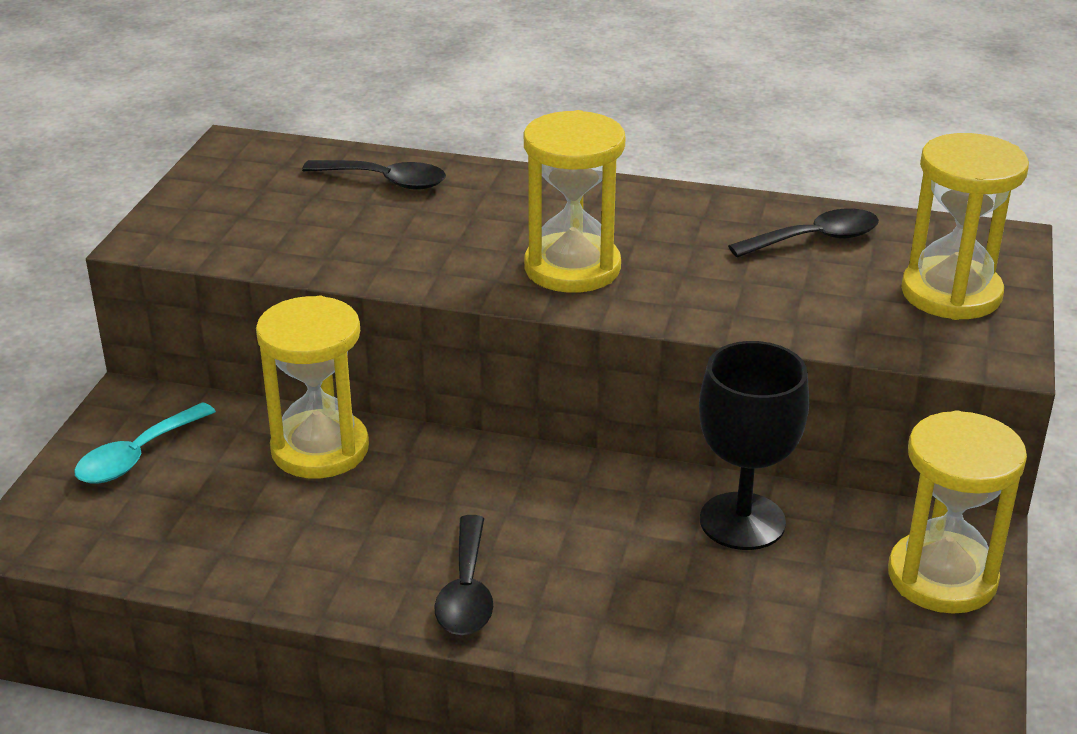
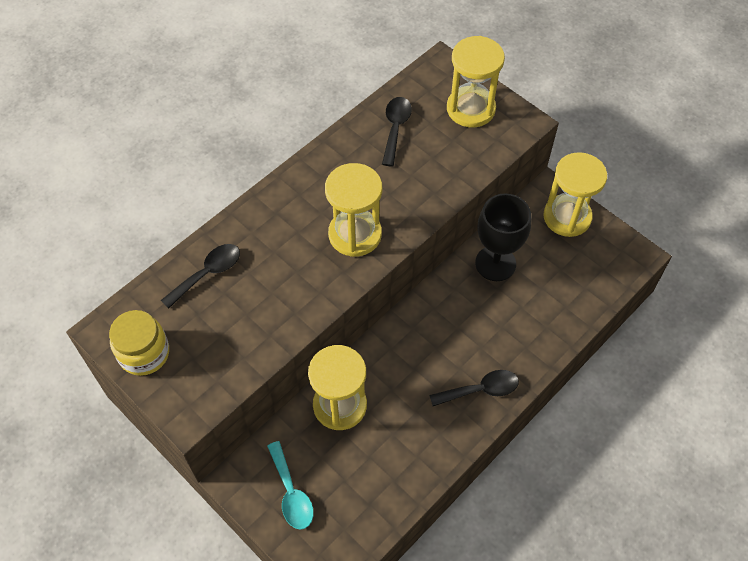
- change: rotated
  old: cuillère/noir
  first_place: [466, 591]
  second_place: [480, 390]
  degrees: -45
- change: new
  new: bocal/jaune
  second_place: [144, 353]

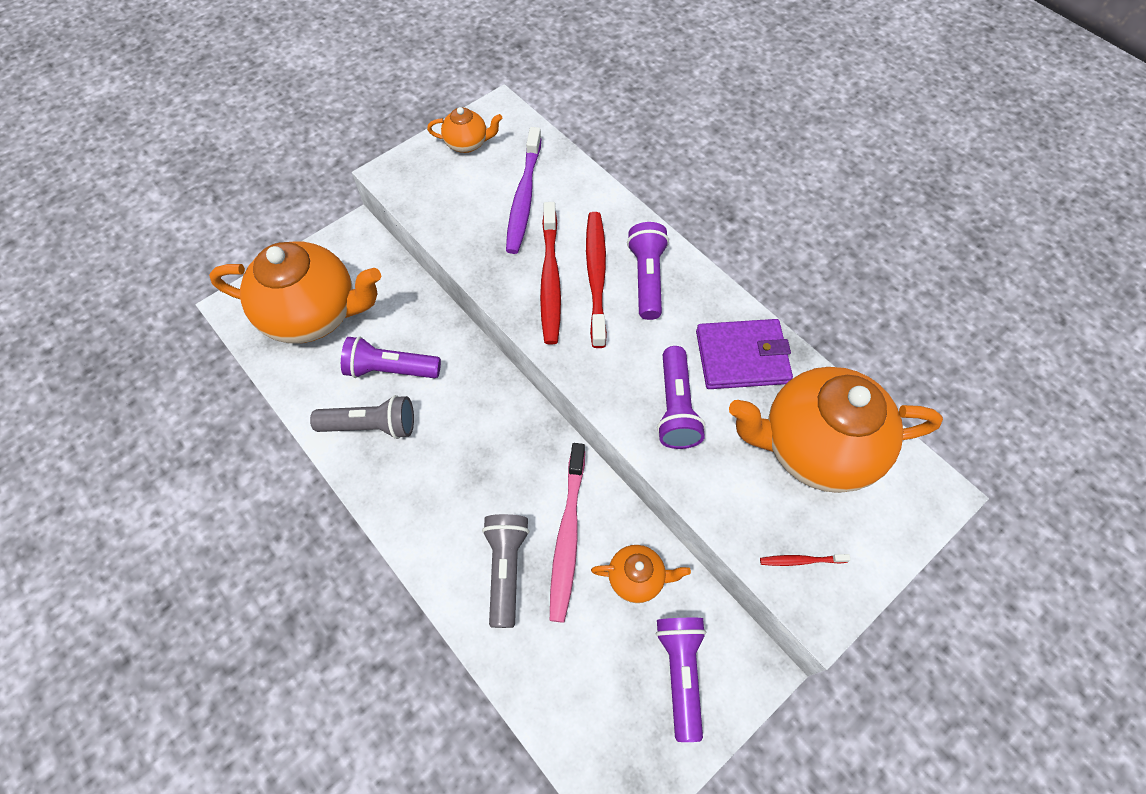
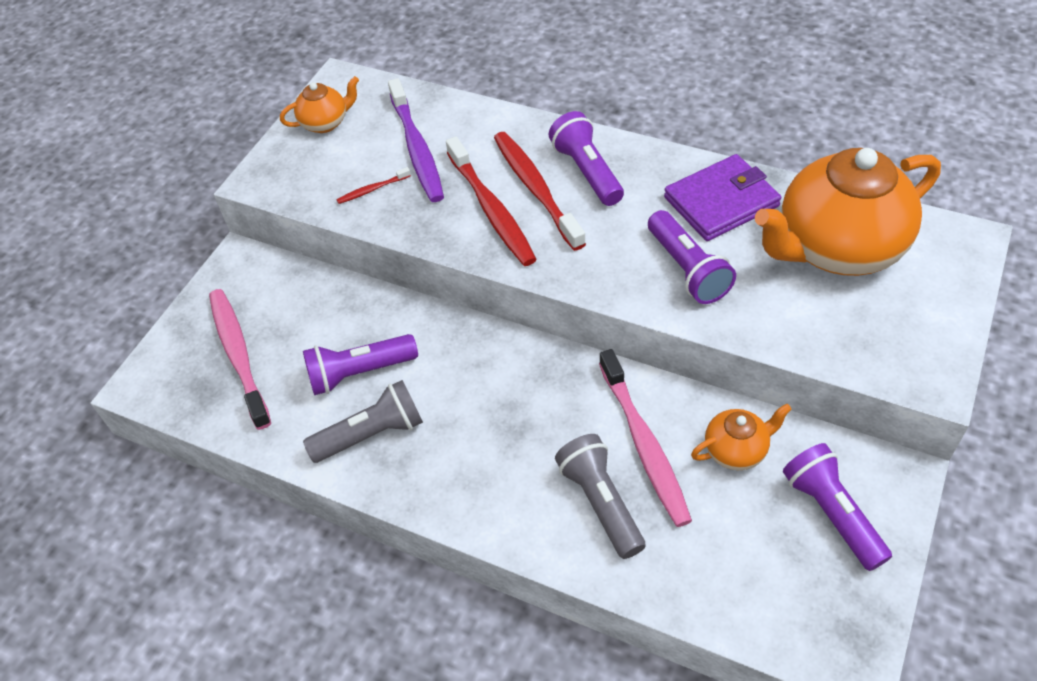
- change: swapped
  old: théière/orange
  new: brosse à dents/rose
  first_place: [314, 314]
  second_place: [239, 356]
- change: shifted
  old: brosse à dents/rouge
  first_place: [801, 560]
  second_place: [372, 189]

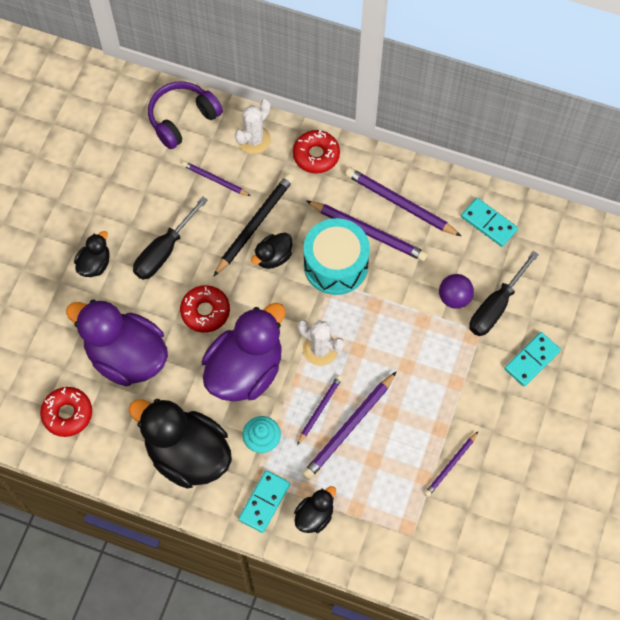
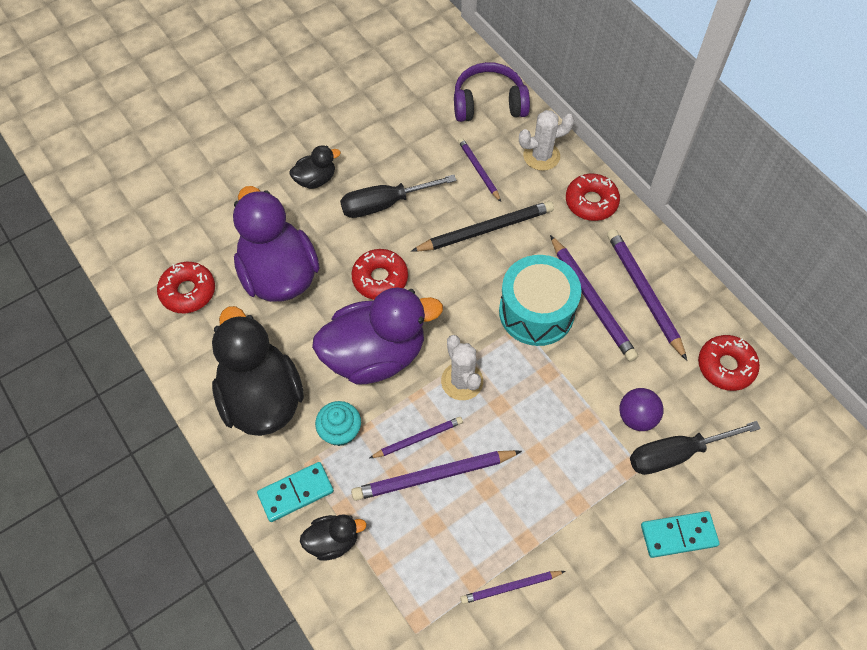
- change: swapped
  old: domino/turquoise
  new: beignet/rouge
  first_place: [488, 223]
  second_place: [726, 366]
- change: gone
  old: canard/noir
  first_place: [273, 257]

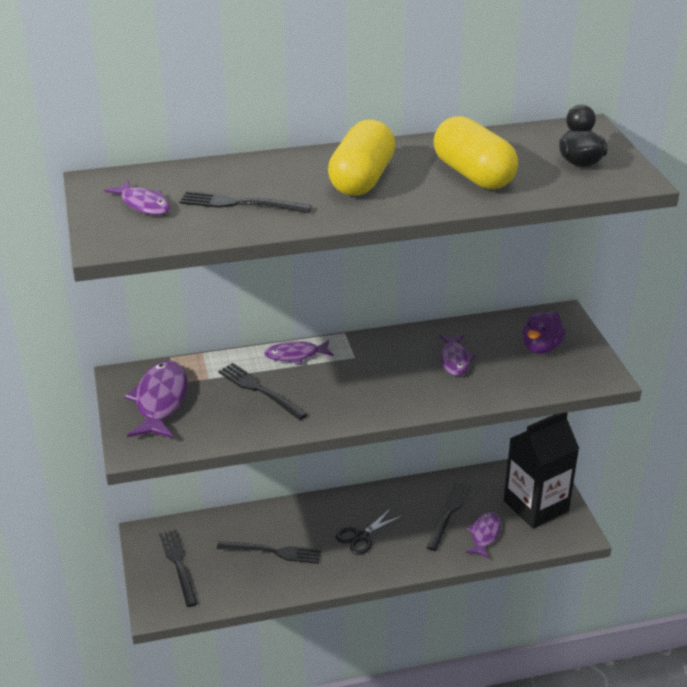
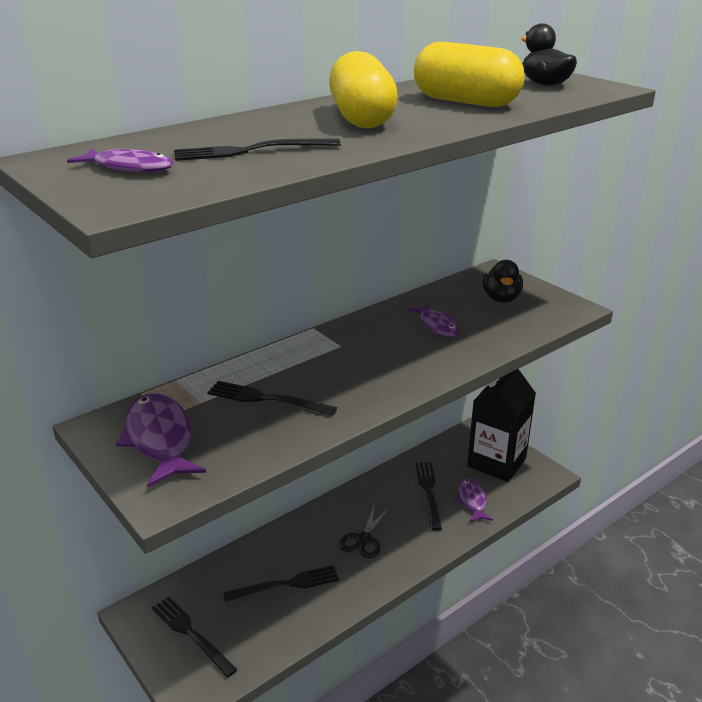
- change: repainted
  old: canard/violet
  new: canard/noir
  first_place: [541, 347]
  second_place: [501, 298]
- change: gone
  old: poisson/violet
  first_place: [295, 355]

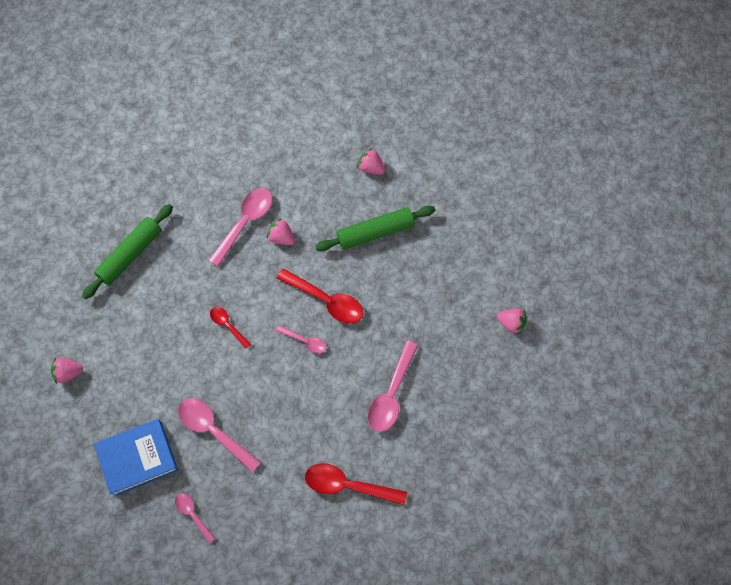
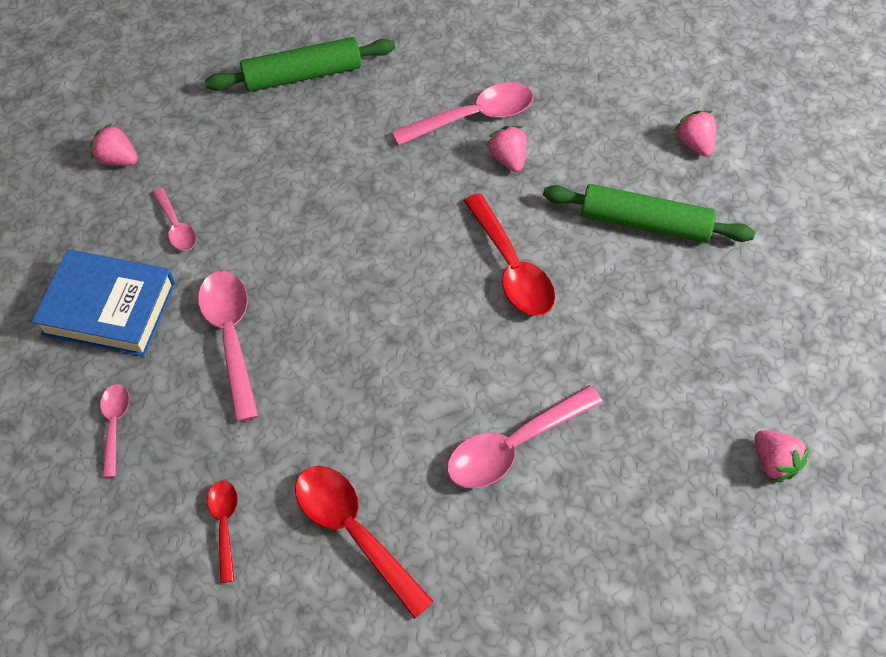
- change: shifted
  old: cuillère/rouge
  first_place: [227, 325]
  second_place: [224, 524]
- change: shifted
  old: cuillère/rose
  first_place: [305, 341]
  second_place: [176, 226]

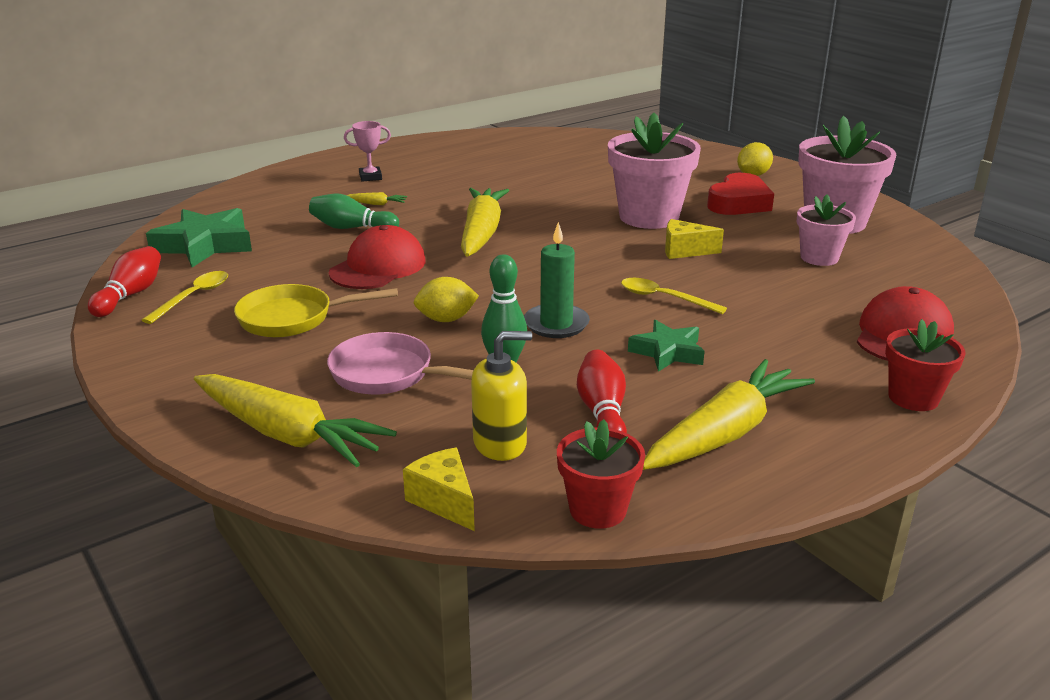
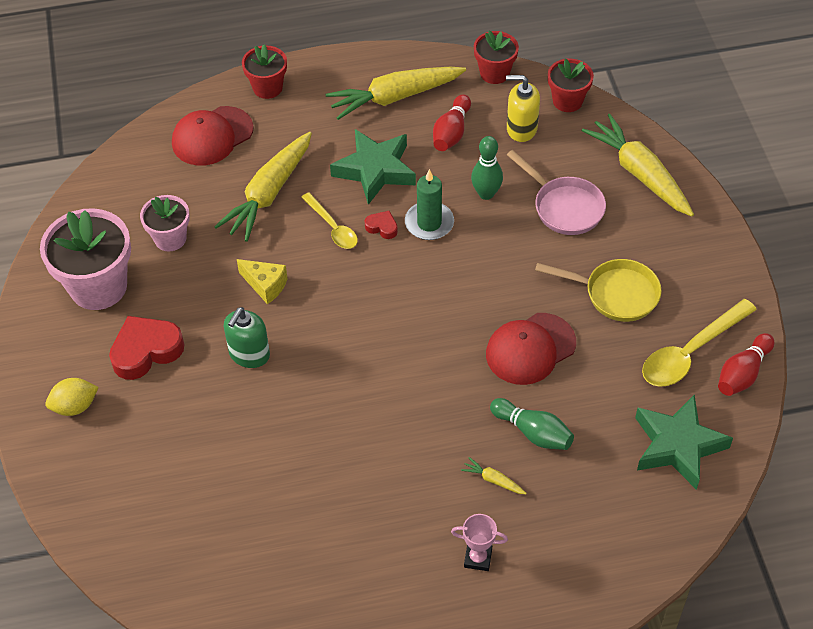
- change: swapped
  old: pot de fleurs/rose
  new: distributeur de savon/vert
  first_place: [649, 217]
  second_place: [249, 354]
- change: shifted
  old: carotte/jaune
  first_place: [481, 233]
  second_place: [268, 194]
- change: scaled
  old: cuillère/jaune
  first_place: [193, 297]
  second_place: [690, 352]
  factor: 1.62
- change: gone
  old: citron/jaune
  first_place: [446, 319]
- change: scaled
  old: étoile/vert
  first_place: [667, 352]
  second_place: [375, 170]
  factor: 1.61
- change: swapped
  old: fromage/jaune
  new: pot de fleurs/rouge
  first_place: [444, 501]
  second_place: [567, 101]
- change: new
  new: cœur/rouge
  second_place: [382, 227]

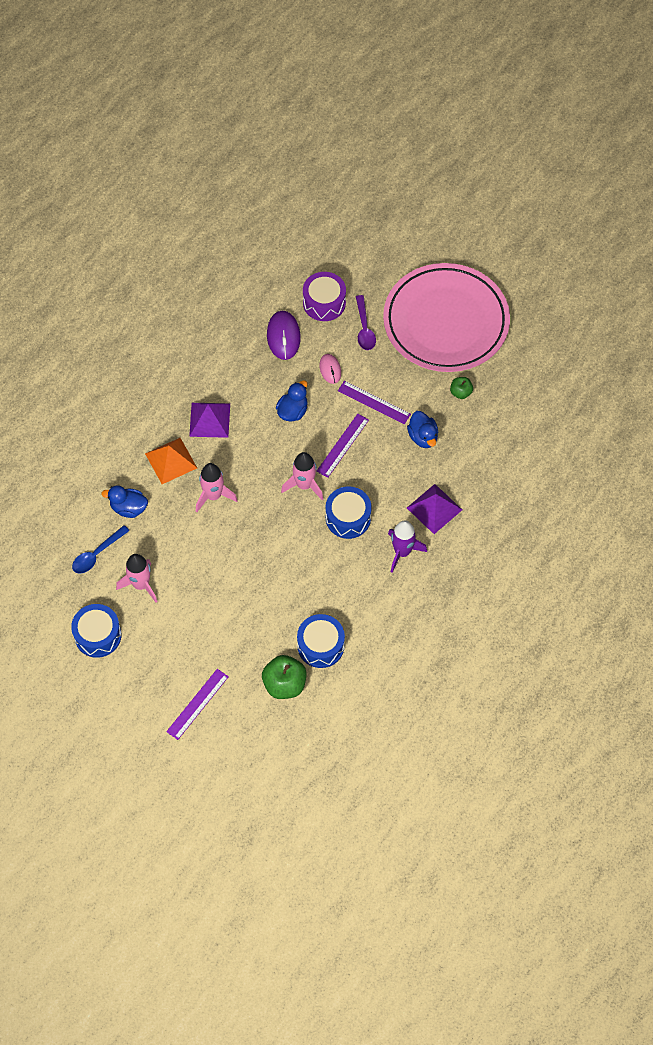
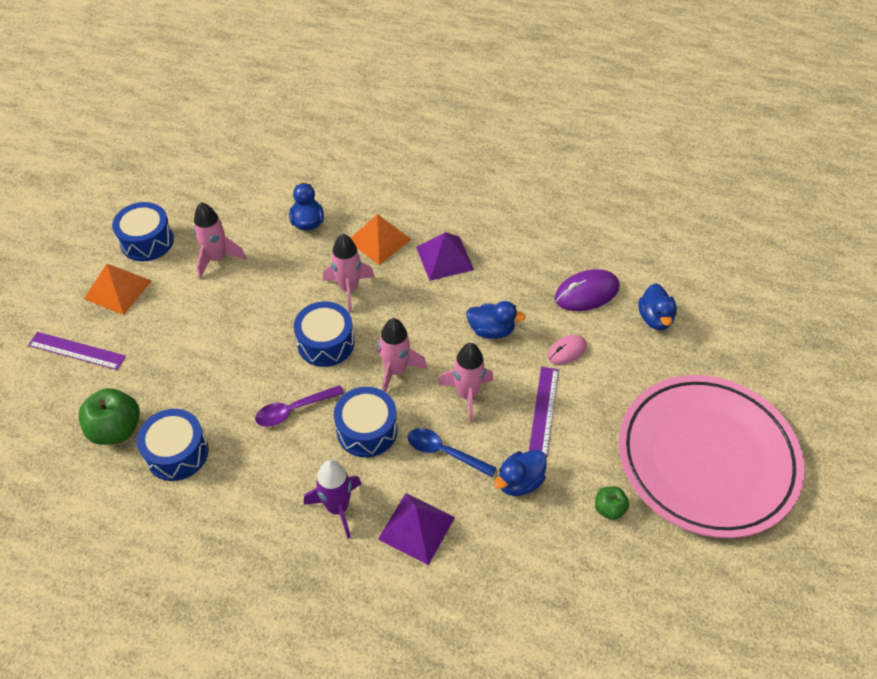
- change: swapped
  old: tambour/violet
  new: canard/bleu
  first_place: [324, 303]
  second_place: [655, 318]
- change: shifted
  old: cuillère/violet
  first_place: [364, 328]
  second_place: [294, 410]
- change: swapped
  old: règle/violet
  new: fusée/rose
  first_place: [342, 445]
  second_place: [467, 394]
- change: shifted
  old: cuillère/bleu
  first_place: [97, 554]
  second_place: [444, 452]
- change: new
  new: pyramide/orange
  second_place: [118, 289]
- change: new
  new: tambour/bleu
  second_place: [326, 343]

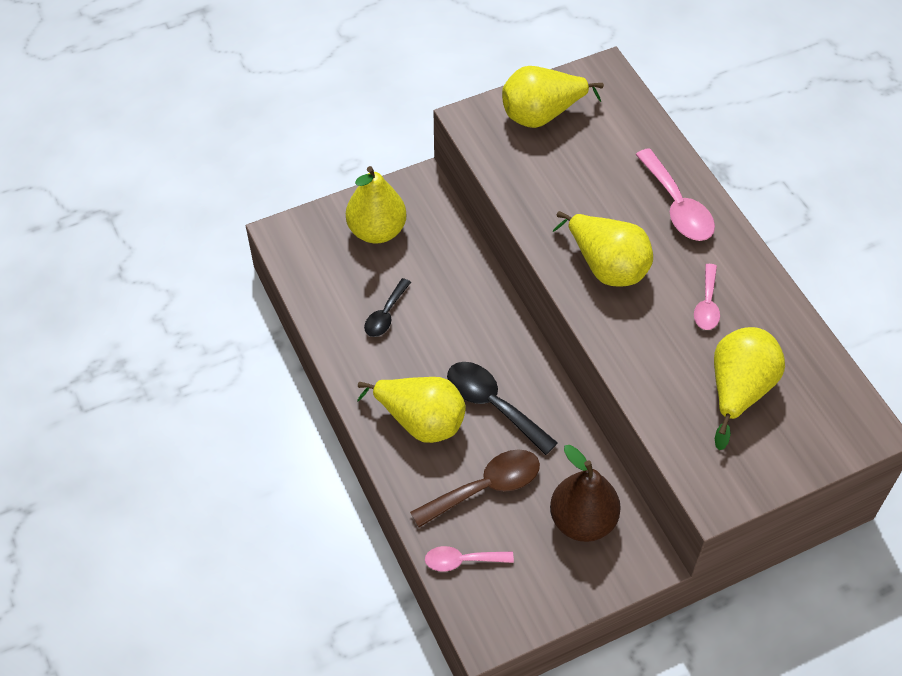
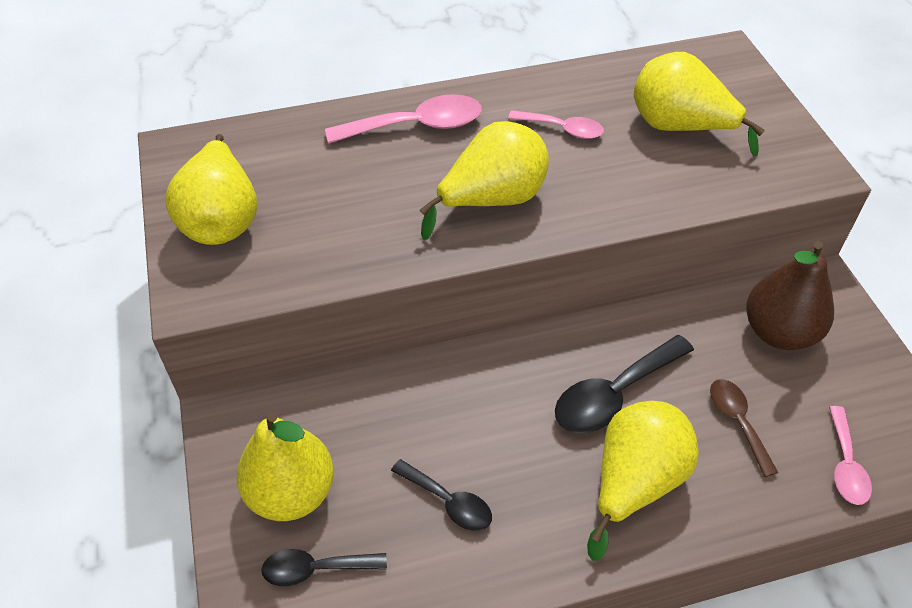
- change: scaled
  old: cuillère/marron
  first_place: [486, 487]
  second_place: [737, 421]
  factor: 0.61
- change: new
  new: cuillère/noir
  second_place: [315, 569]

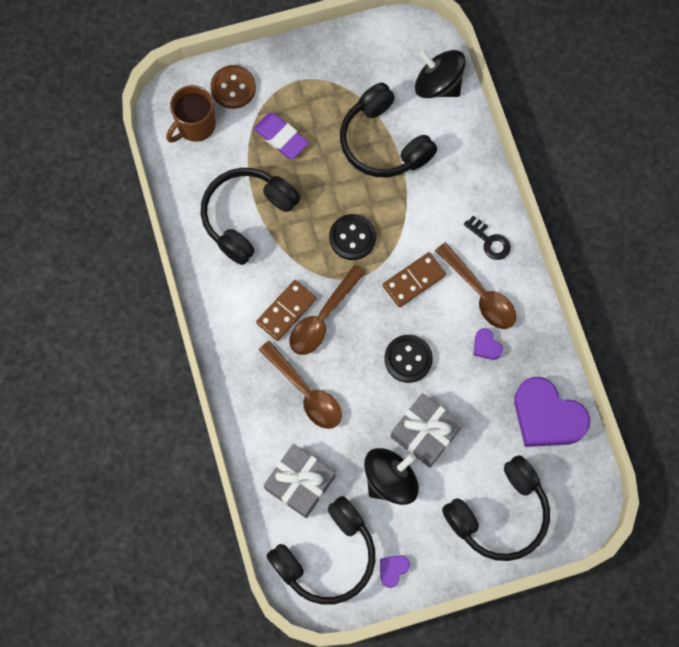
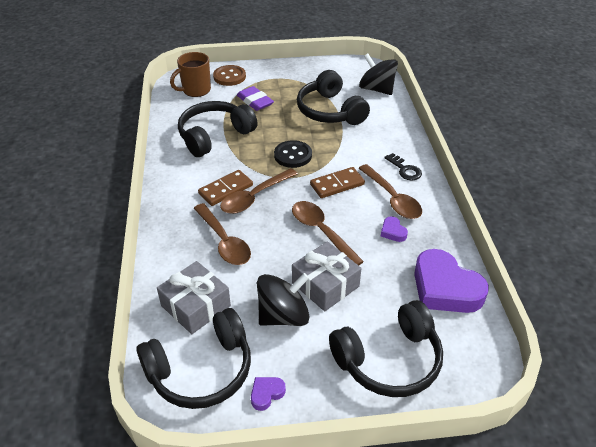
- change: swapped
  old: bouton/noir
  new: cuillère/marron
  first_place: [408, 359]
  second_place: [321, 231]

